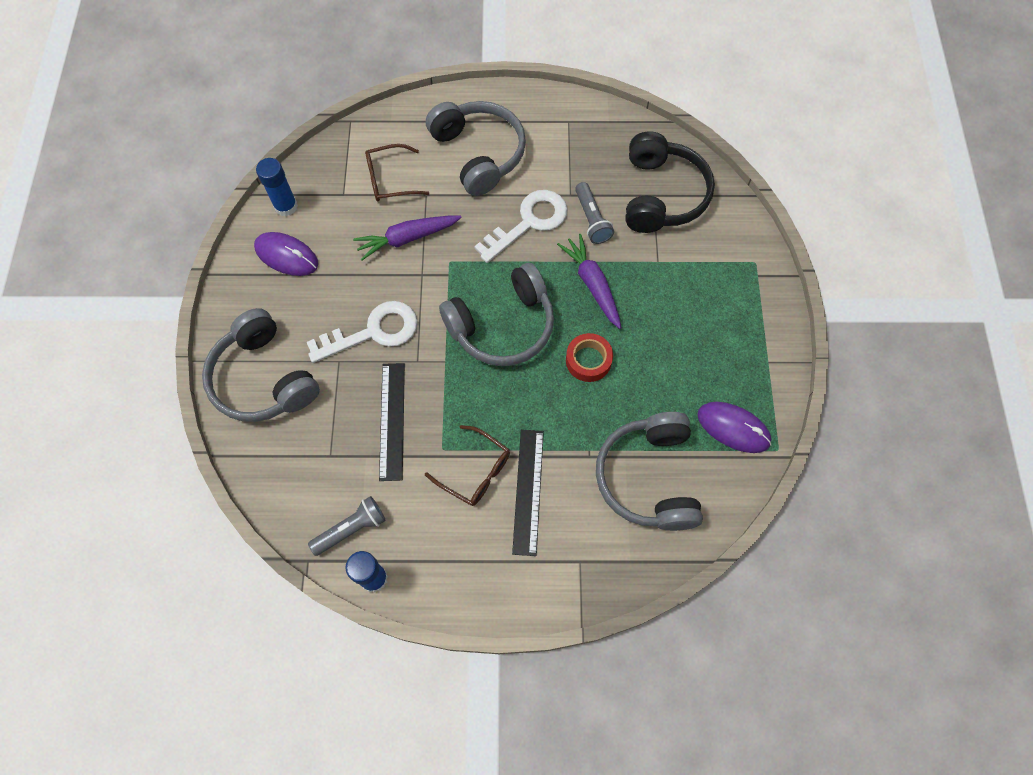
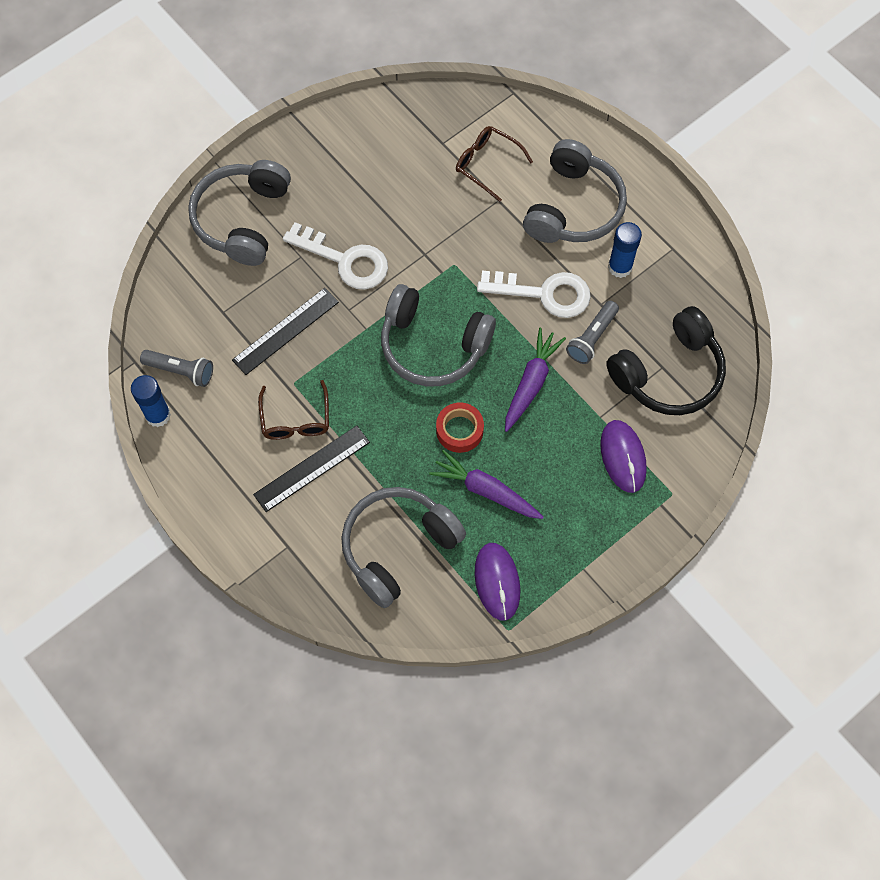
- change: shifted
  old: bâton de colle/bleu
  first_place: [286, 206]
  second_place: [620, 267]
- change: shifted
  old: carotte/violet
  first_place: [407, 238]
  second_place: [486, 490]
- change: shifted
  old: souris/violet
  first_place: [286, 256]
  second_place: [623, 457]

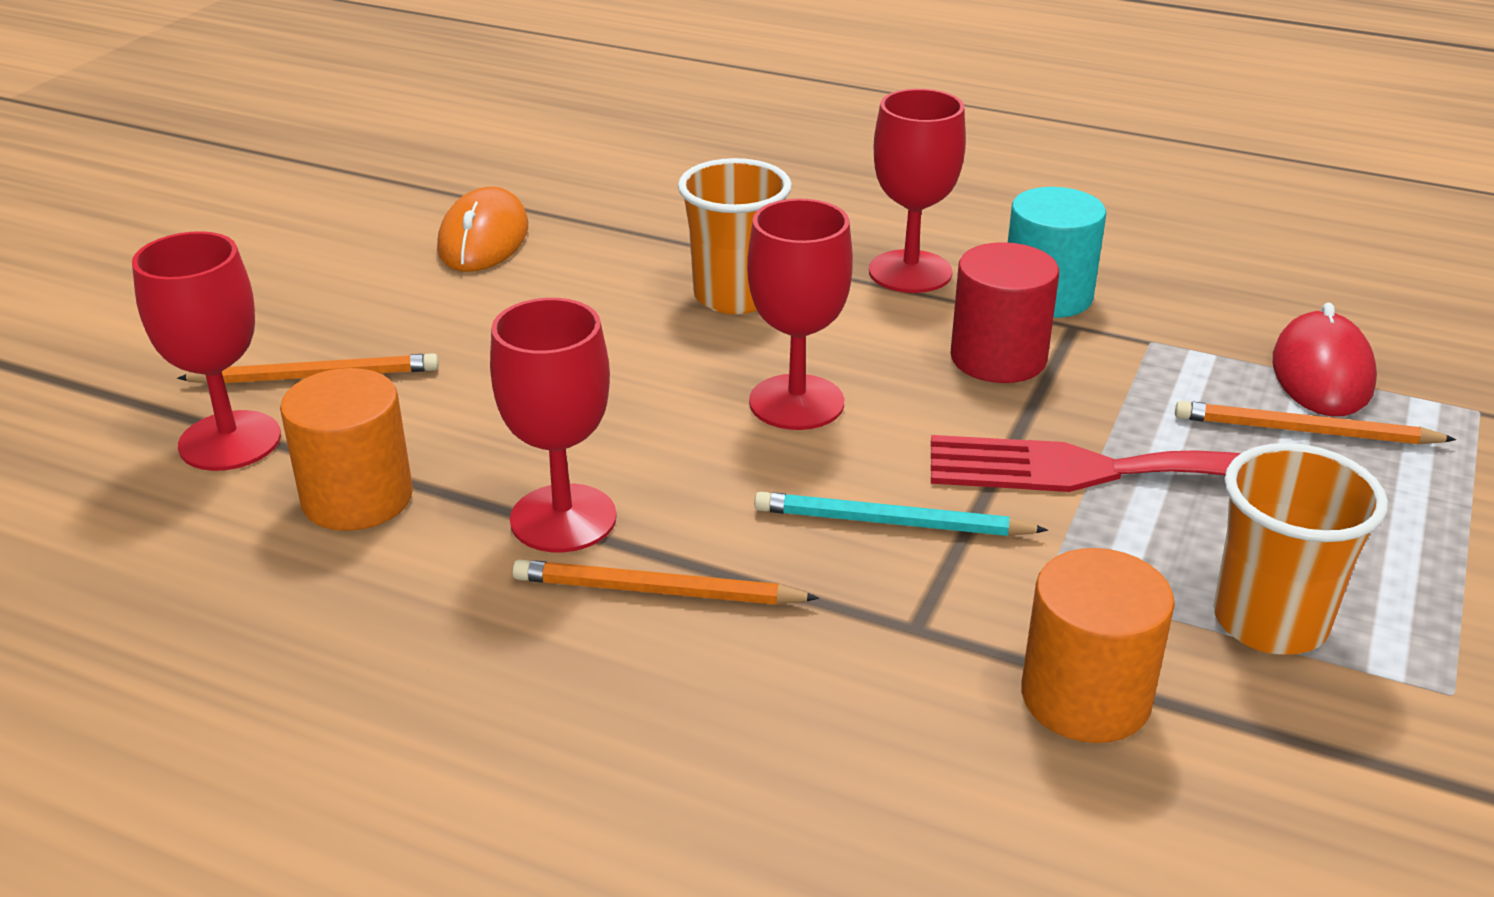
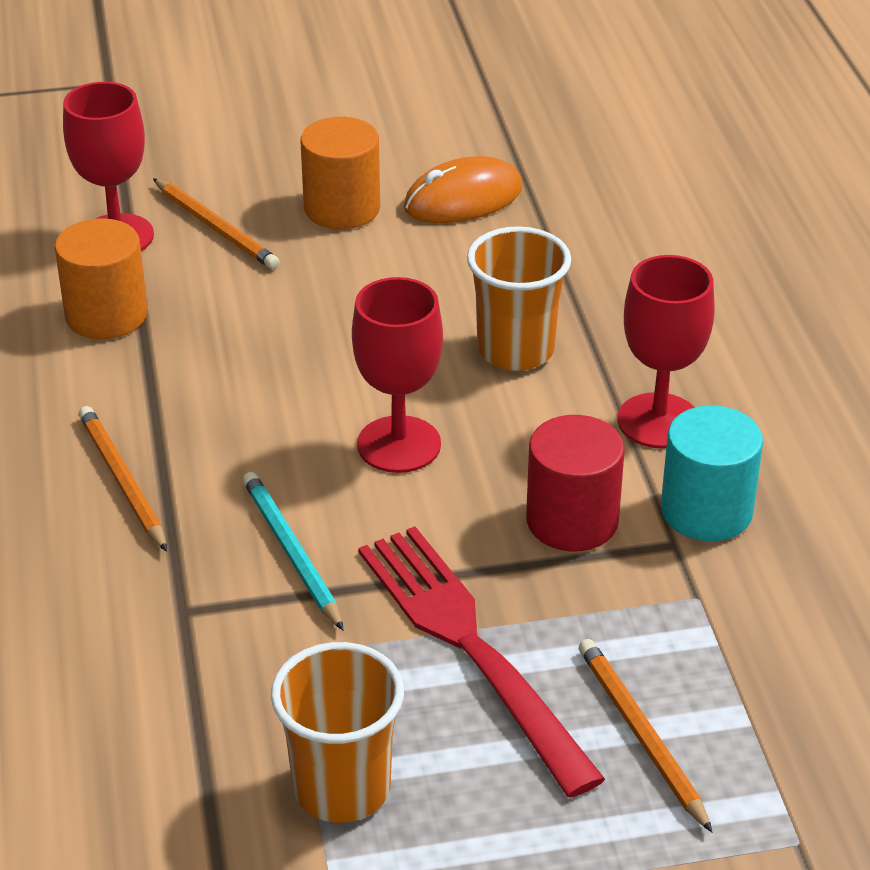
- change: gone
  old: verre à pied/rouge
  first_place: [563, 518]
- change: gone
  old: souris/rouge
  first_place: [1322, 372]
- change: shifted
  old: cylindre/orange
  first_place: [1085, 697]
  second_place: [342, 208]

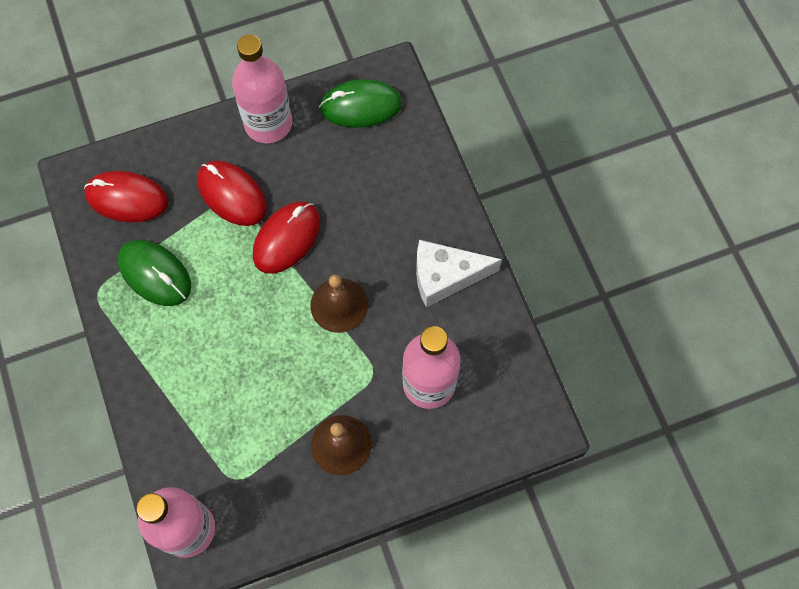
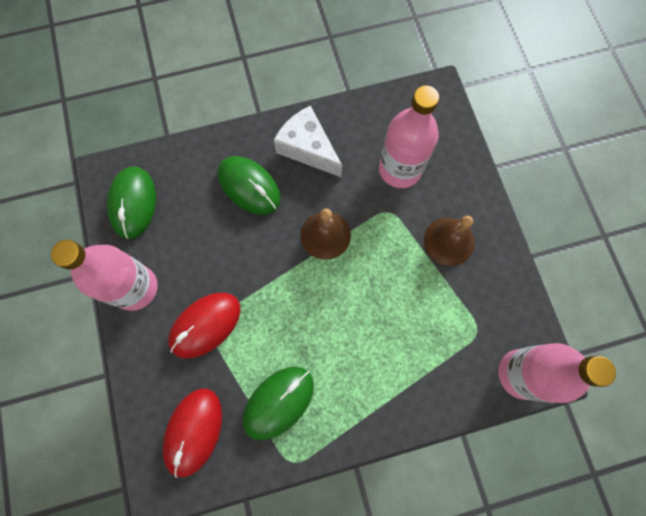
- change: gone
  old: souris/rouge
  first_place: [287, 239]
- change: rotated
  old: fromage/blanc
  first_place: [445, 276]
  second_place: [308, 148]
  degrees: 135
- change: new
  new: souris/vert
  second_place: [249, 186]

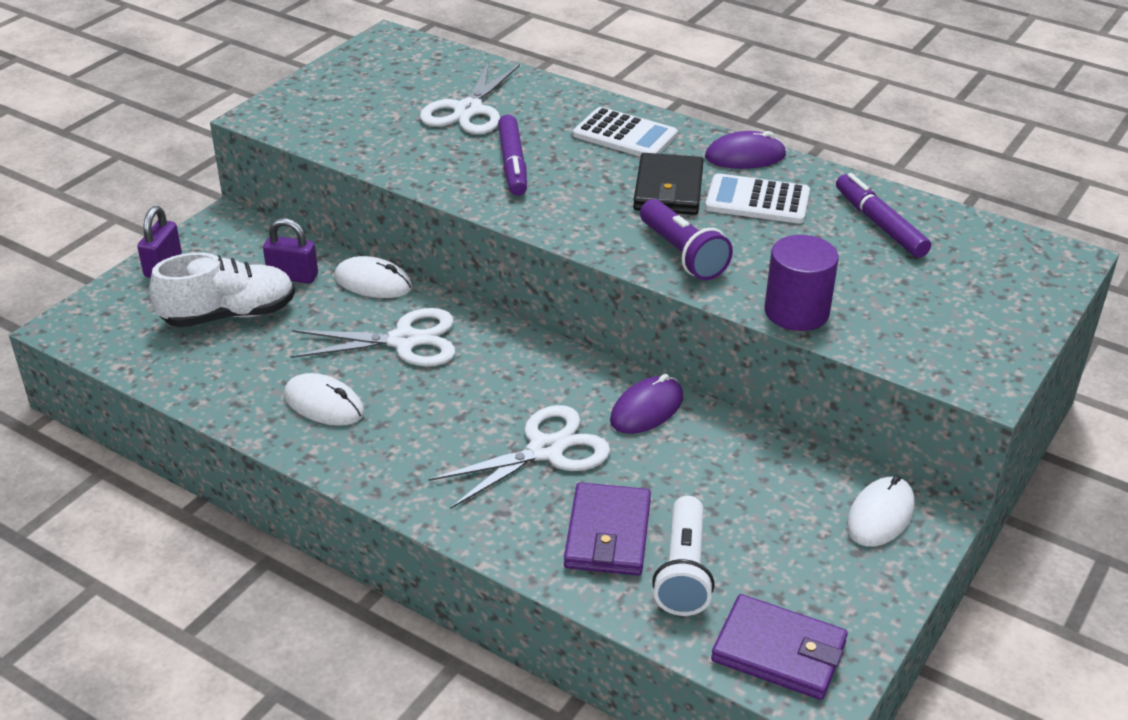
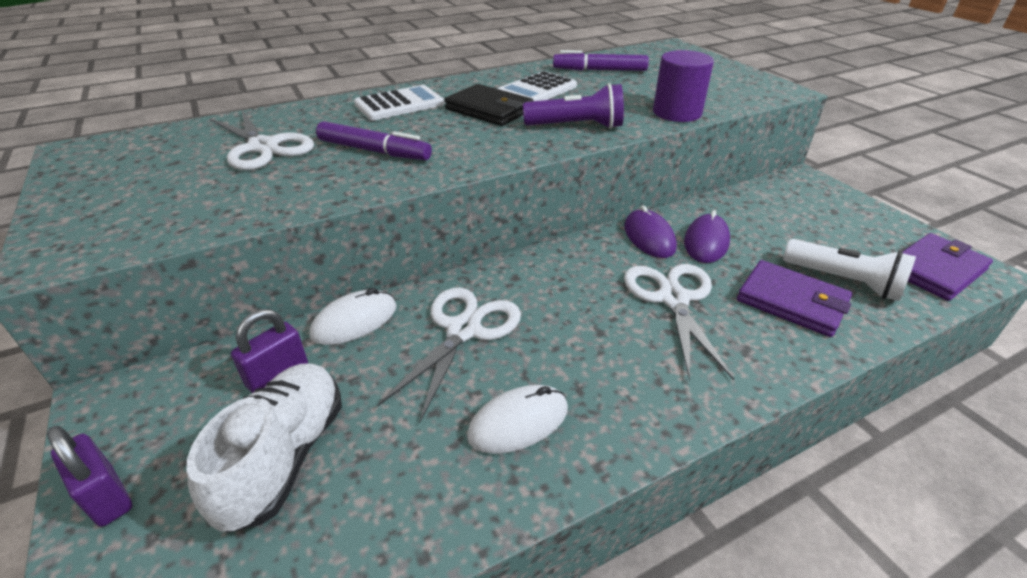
- change: shifted
  old: souris/violet
  first_place: [745, 156]
  second_place: [706, 242]
- change: gone
  old: souris/blanc
  first_place: [880, 515]

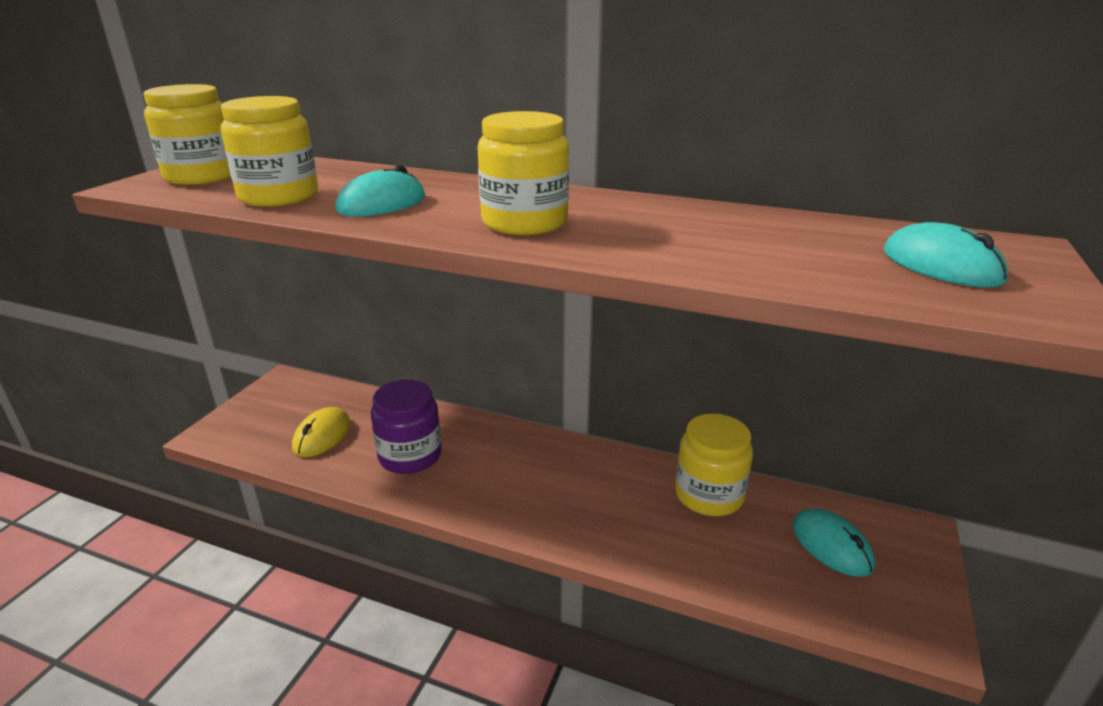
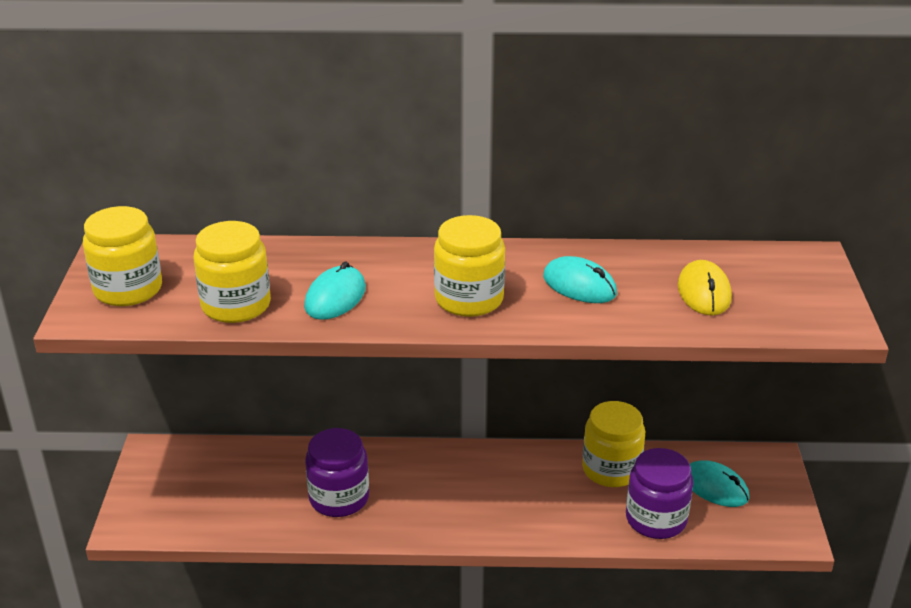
- change: shifted
  old: souris/turquoise
  first_place: [941, 265]
  second_place: [579, 285]
- change: shifted
  old: souris/jaune
  first_place: [322, 436]
  second_place: [704, 292]
- change: new
  new: bocal/violet
  second_place: [656, 519]

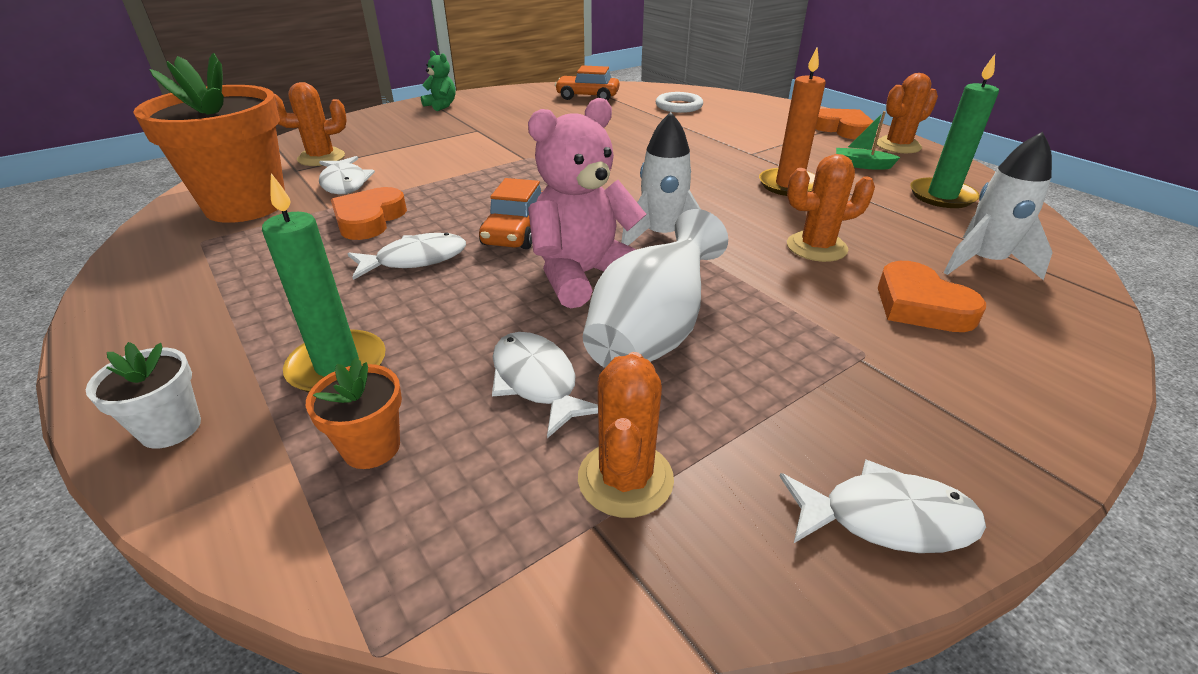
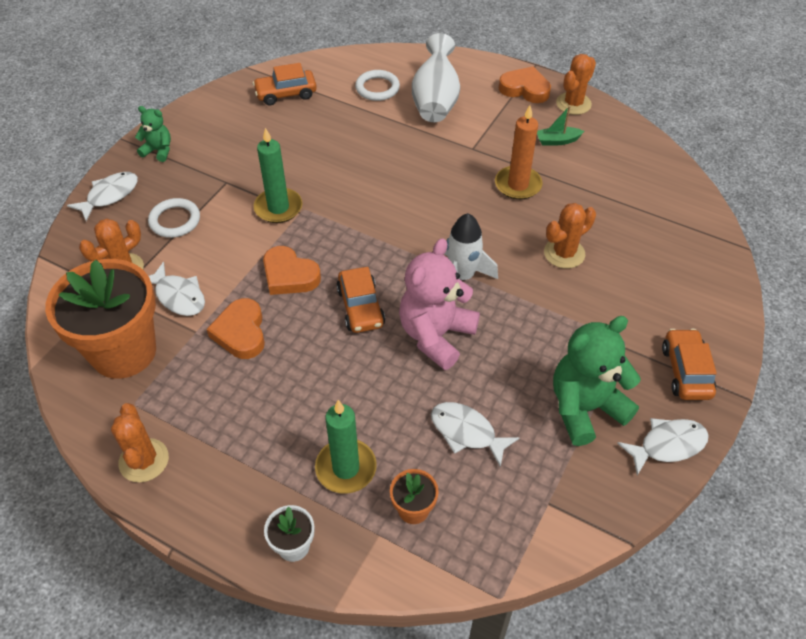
- change: shifted
  old: bougie/vert
  first_place: [942, 196]
  second_place: [278, 208]
- change: gone
  old: fusée/blanc
  first_place: [983, 262]
- change: shifted
  old: vase/blanc
  first_place: [651, 334]
  second_place: [435, 101]
- change: shifted
  old: poisson/blanc
  first_place: [415, 260]
  second_place: [109, 195]
- change: shifted
  old: cœur/orange
  first_place: [920, 305]
  second_place: [289, 275]
- change: shifted
  old: cactus/orange
  first_place: [625, 479]
  second_place: [144, 460]
- change: new
  new: anneau/blanc
  second_place: [175, 220]
- change: new
  new: ours en peluche/vert
  second_place: [585, 408]
- change: new
  new: voiture/orange
  second_place: [686, 371]

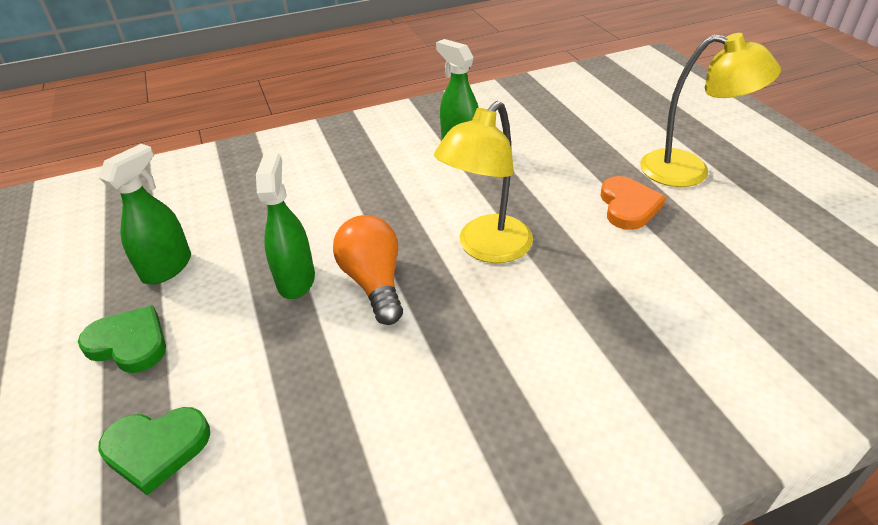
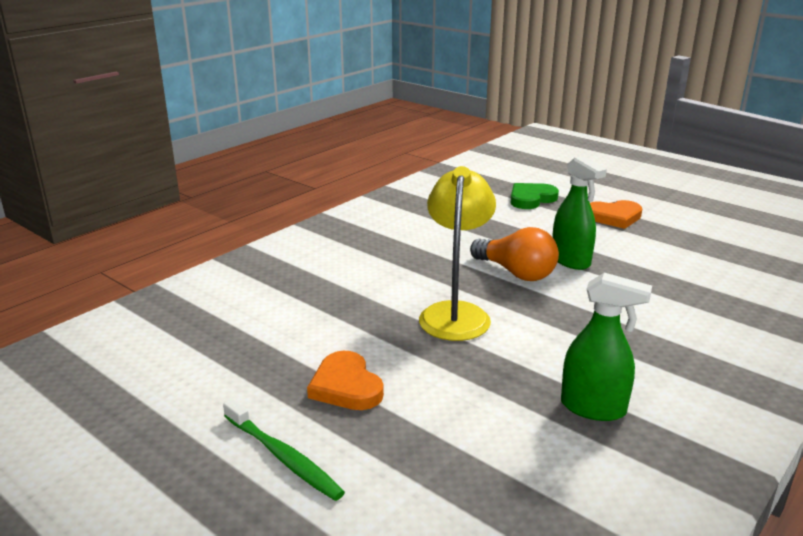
- change: swapped
  old: lampe/jaune
  new: brosse à dents/vert
  first_place: [689, 171]
  second_place: [283, 457]
- change: gone
  old: vaporisateur/vert
  first_place: [167, 267]
- change: repainted
  old: cœur/vert
  new: cœur/orange
  first_place: [129, 343]
  second_place: [614, 217]

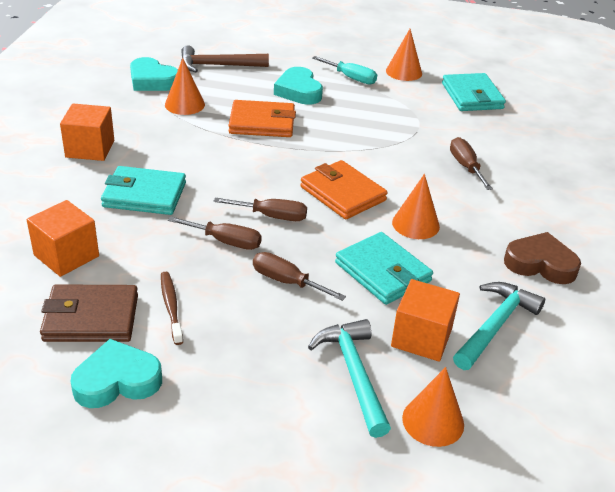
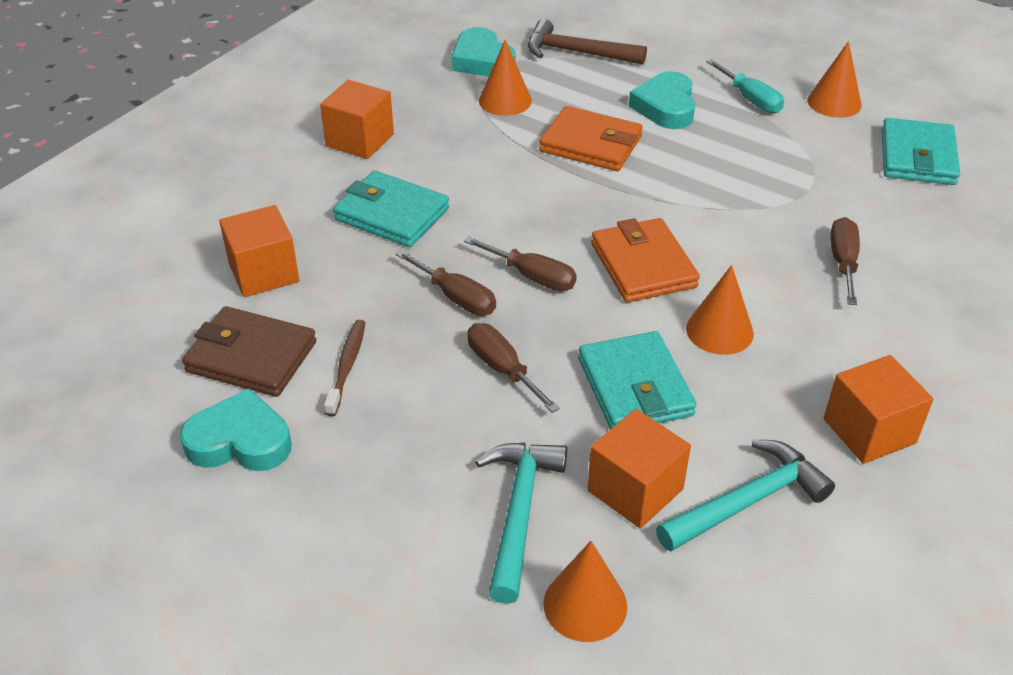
- change: swapped
  old: cœur/marron
  new: cube/orange
  first_place: [540, 264]
  second_place: [869, 431]

